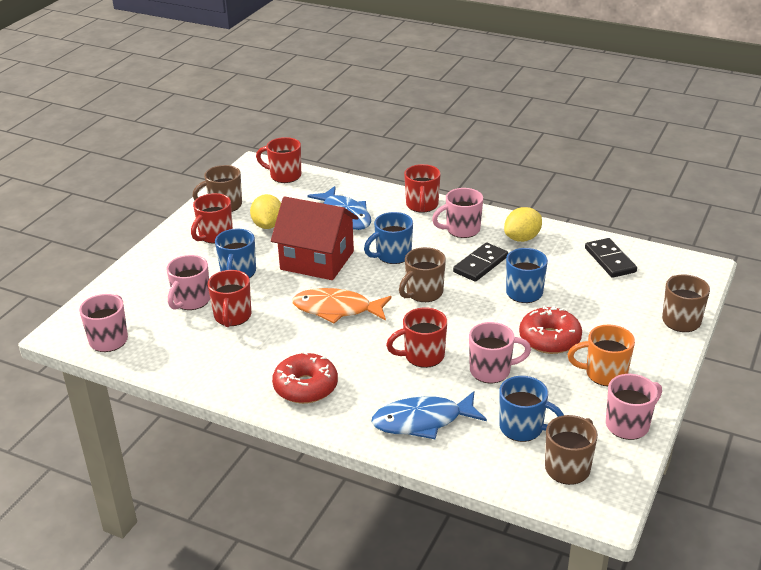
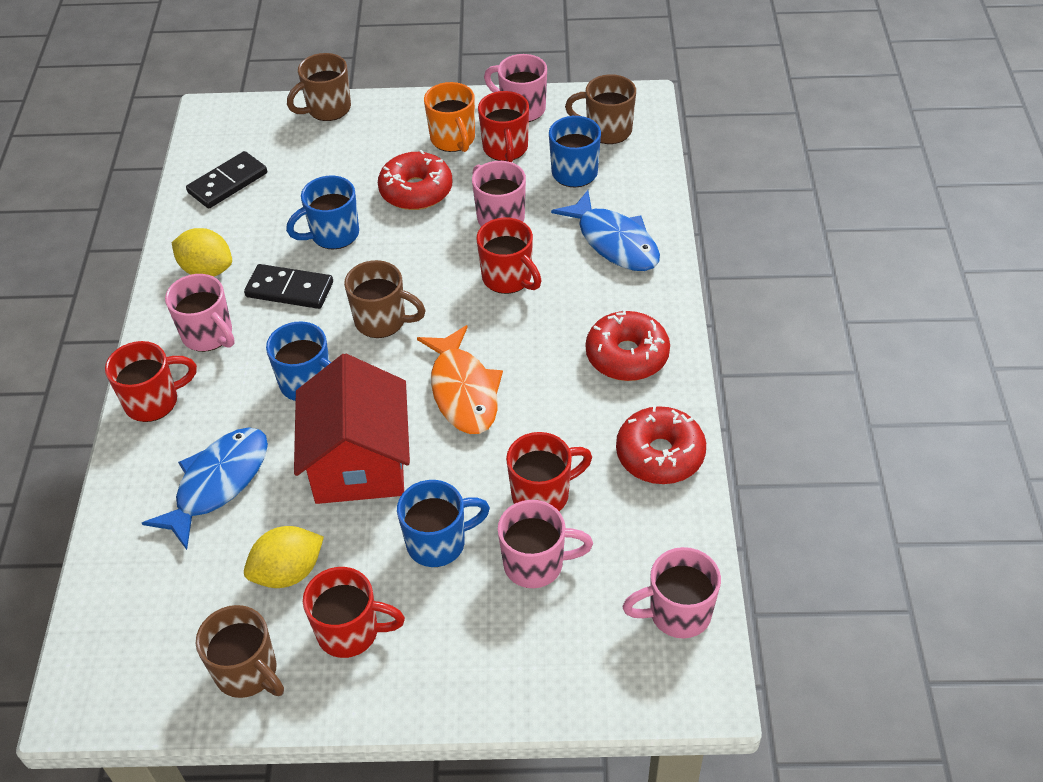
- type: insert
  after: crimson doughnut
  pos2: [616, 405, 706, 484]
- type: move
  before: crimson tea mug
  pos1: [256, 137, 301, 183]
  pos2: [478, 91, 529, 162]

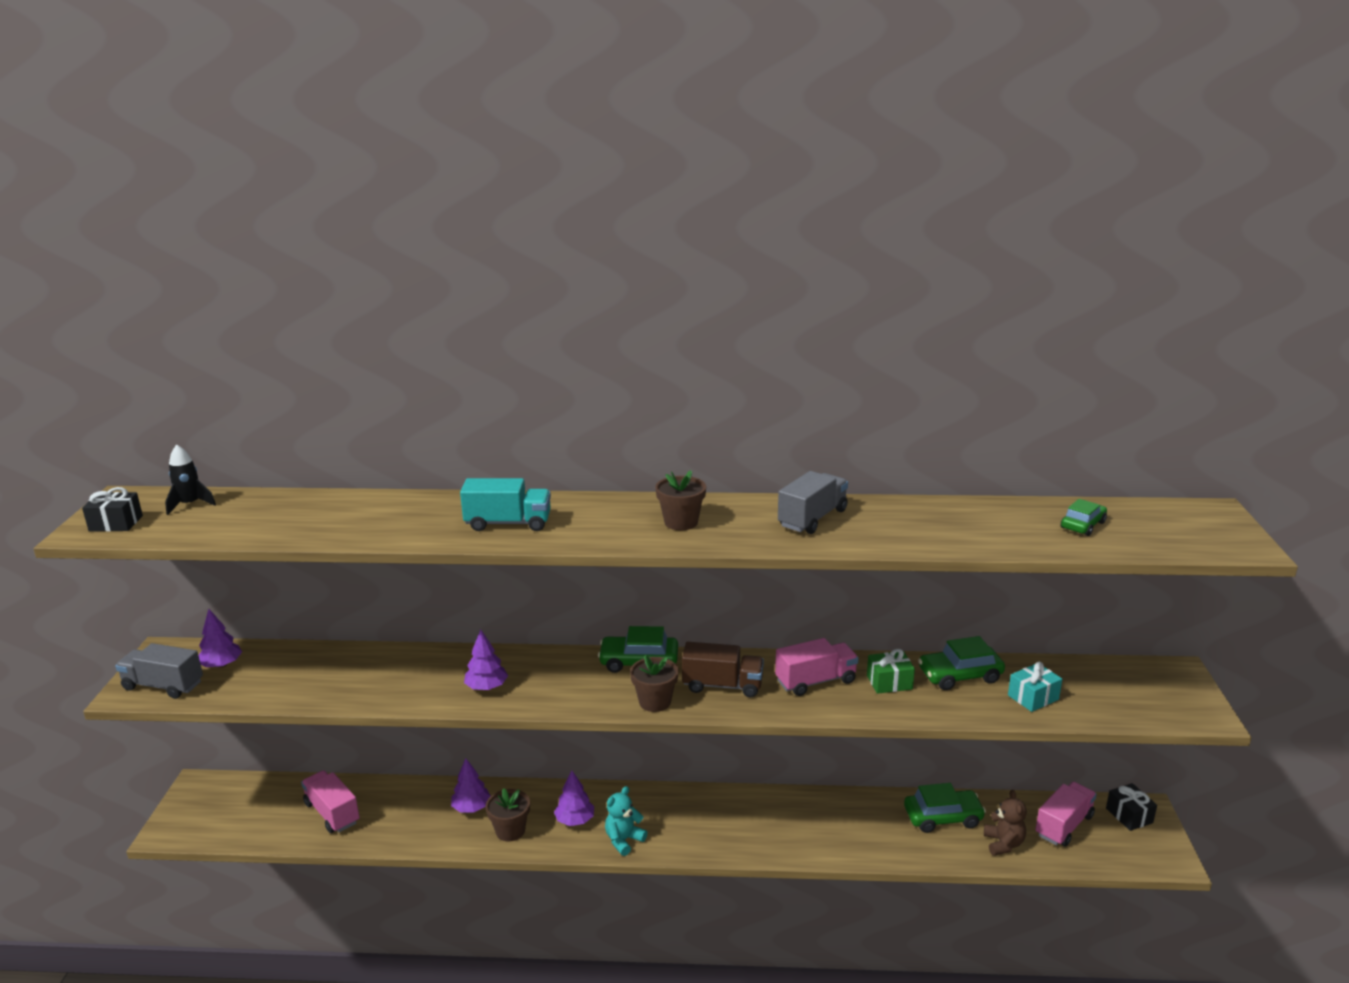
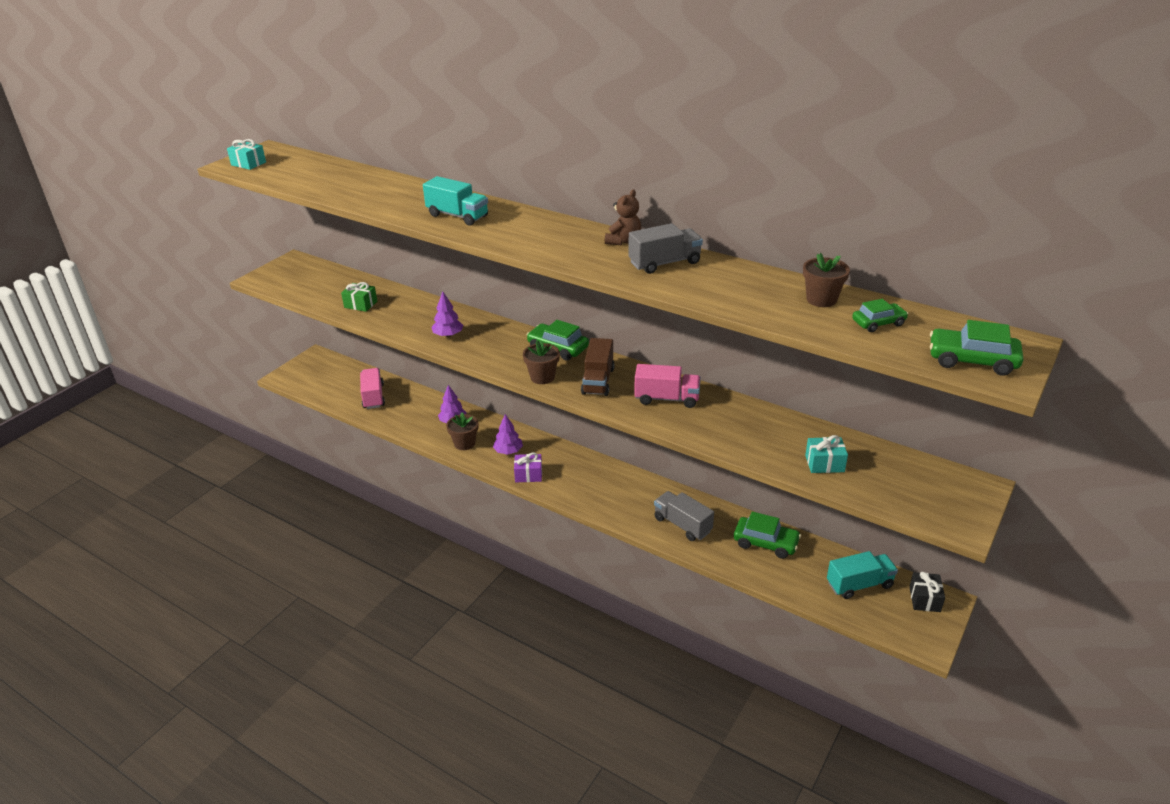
- type: delete
  before: ebony toy rocket
  pos1: [165, 444, 216, 515]
- type: delete
  before: violet fir tree
  pos1: [199, 609, 242, 668]
- type: move
  before: ash-grey toy truck
  pos1: [115, 643, 203, 699]
  pos2: [654, 491, 714, 541]
- type: move
  before: dark brown flower pot
  pos1: [655, 471, 706, 530]
  pos2: [803, 253, 850, 307]
- type: move
  before: emerald wrapped gift
  pos1: [867, 649, 915, 694]
  pos2: [341, 282, 377, 312]
- type: move
  before: emerald car
  pos1: [918, 636, 1005, 690]
  pos2: [930, 320, 1023, 376]
- type: move
  before: dark brown teddy
  pos1: [984, 790, 1027, 856]
  pos2: [605, 189, 641, 245]
- type: replace
  before: turquoise teddy
  after: violet wrapped gift
  pos1: [605, 786, 648, 856]
  pos2: [514, 453, 542, 482]
- type: recolor
  before: ebony wrapped gift
  after: turquoise wrapped gift
  pos1: [82, 487, 143, 532]
  pos2: [227, 139, 266, 170]
- type: recolor
  before: pink toy truck
  after: turquoise toy truck
  pos1: [1035, 782, 1097, 846]
  pos2: [827, 551, 898, 599]
- type: rotate
  before: dark brown toy truck
  pos1: [682, 642, 764, 697]
  pos2: [581, 338, 615, 396]
  turn: 60

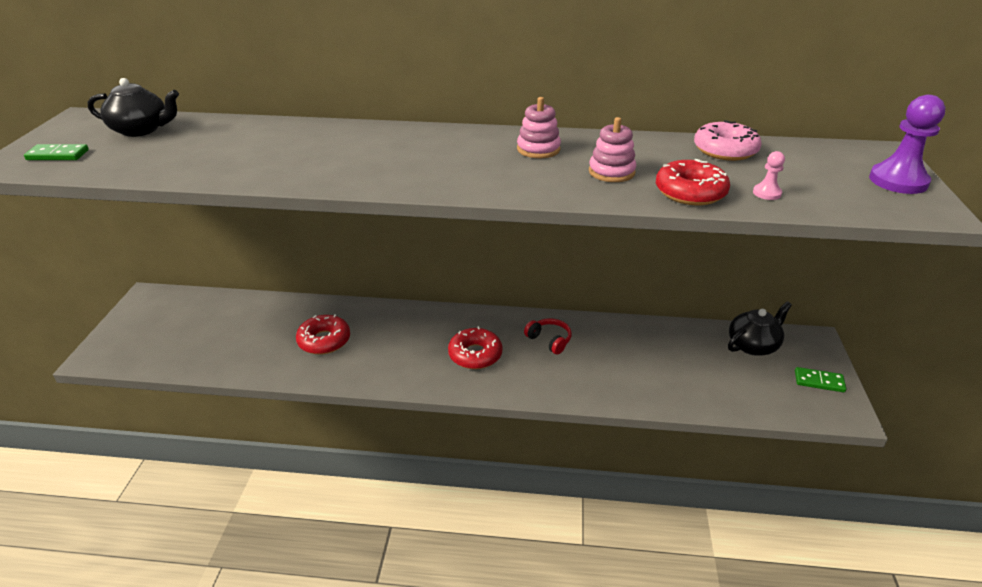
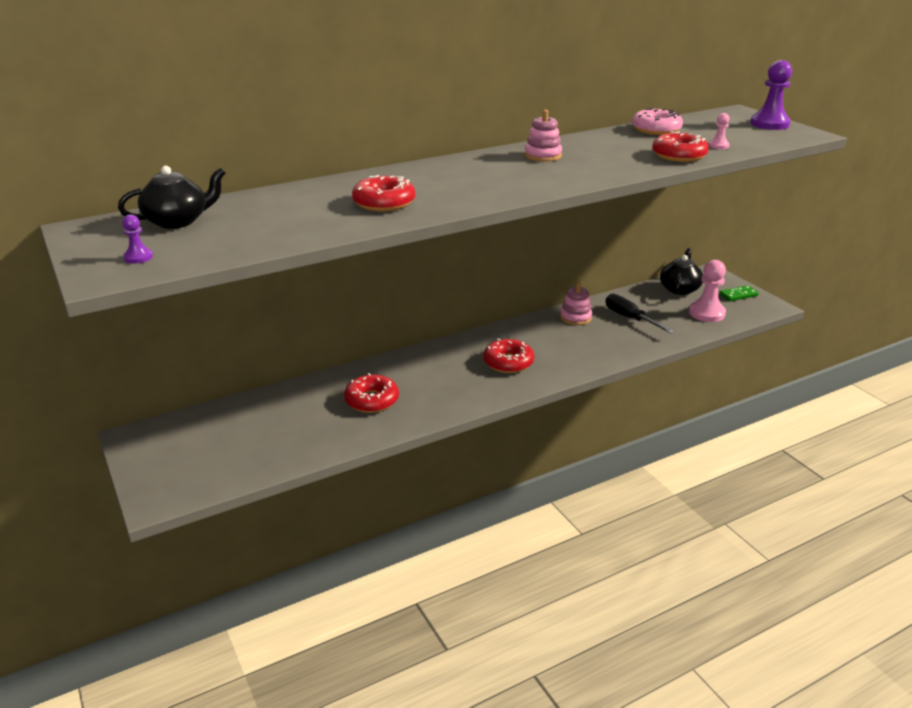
- type: delete
  before: crimson over-ear headphones
  pos1: [524, 318, 572, 355]
- type: insert
  after: crimson doughnut
  pos2: [352, 175, 415, 212]
- type: insert
  after: ebony flat screwdriver
  pos2: [606, 294, 674, 334]
- type: insert
  after: pink chess pawn
  pos2: [689, 260, 726, 322]
- type: move
  before: pink stacking rings
  pos1: [589, 117, 637, 182]
  pos2: [560, 283, 592, 325]
- type: replace
  before: emerald domino piece
  after: violet chess pawn
  pos1: [24, 144, 89, 160]
  pos2: [122, 214, 153, 264]

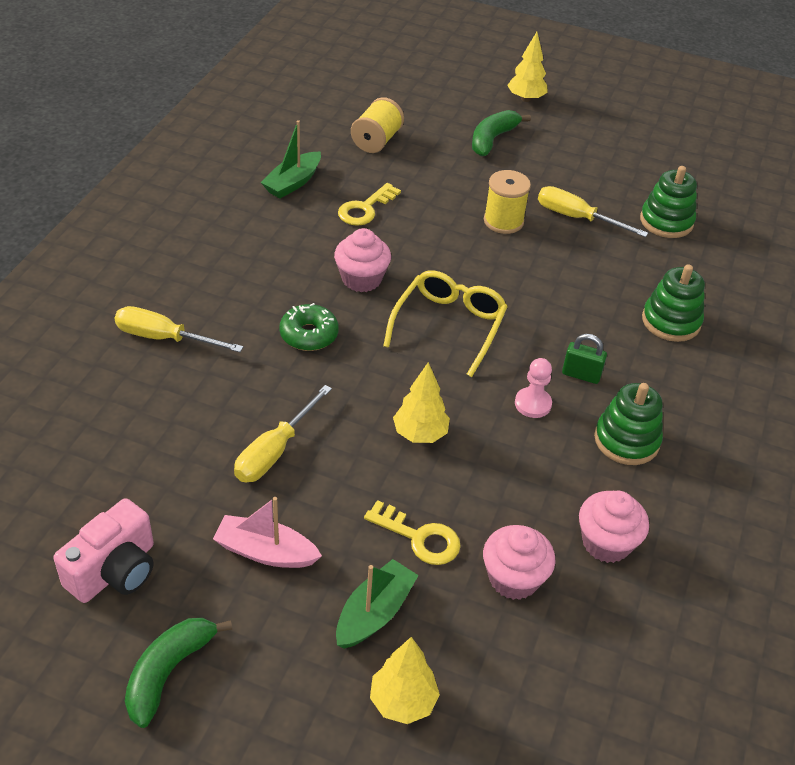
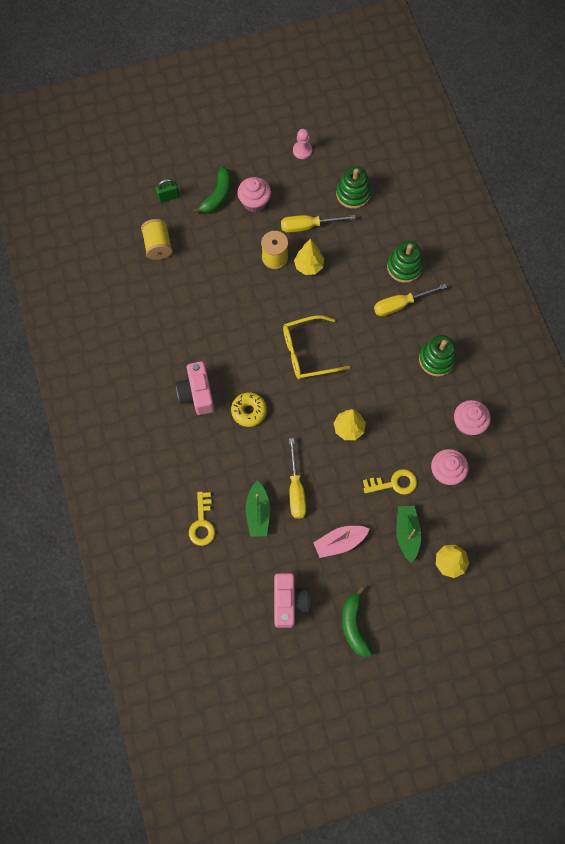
- type: insert
  after: pink photo camera
  pos2: [176, 361, 214, 415]
- type: move
  before: yellow flat screwdriver
  pos1: [115, 306, 243, 352]
  pos2: [374, 284, 447, 316]
- type: move
  before: emerald sailboat
  pos1: [261, 120, 321, 198]
  pos2: [246, 480, 270, 537]
- type: move
  before: pink fairy cake
  pos1: [334, 228, 391, 292]
  pos2: [237, 177, 271, 213]
- type: move
  before: yellow door key
  pos1: [338, 183, 401, 226]
  pos2: [189, 492, 215, 546]
- type: move
  before: yellow fir tree
  pos1: [507, 32, 548, 102]
  pos2: [294, 239, 324, 275]
- type: move
  before: pink chess pawn
  pos1: [515, 358, 552, 418]
  pos2: [293, 129, 312, 159]
- type: move
  before: emerald lock
  pos1: [562, 334, 607, 384]
  pos2: [156, 179, 179, 203]
- type: recolor
  before: emerald doughnut
  after: yellow doughnut
  pos1: [279, 303, 339, 351]
  pos2: [231, 392, 267, 427]
- type: rotate
  before: yellow spectacles
  pos1: [383, 270, 508, 377]
  pos2: [283, 316, 350, 379]
  turn: -90
- type: rotate
  before: emerald banana
  pos1: [472, 110, 531, 156]
  pos2: [193, 167, 231, 213]
  turn: -150

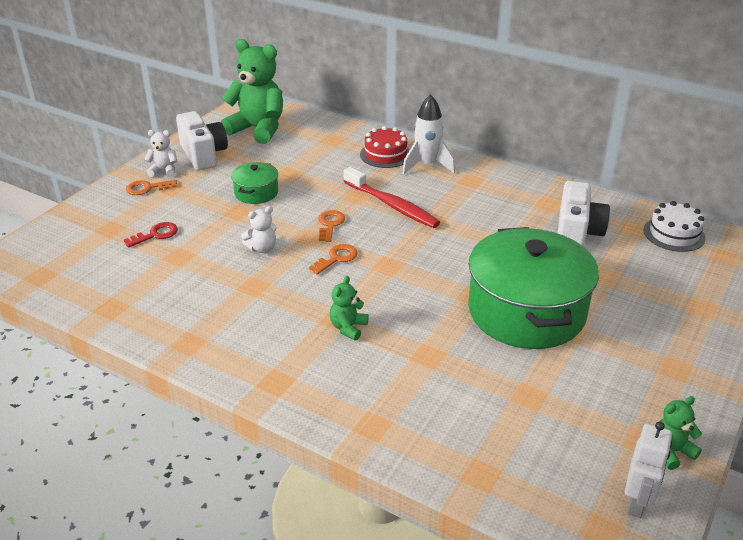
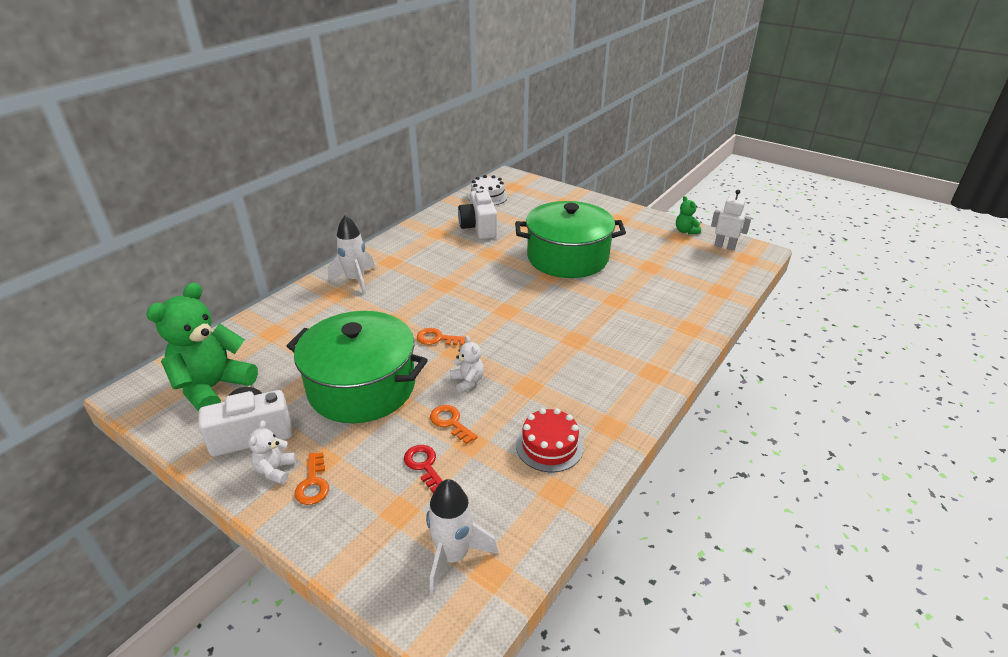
- type: delete
  before: emerald teddy
  pos1: [330, 276, 369, 341]
- type: delete
  before: crimson tooth brush
  pos1: [344, 167, 440, 228]
- type: insert
  after: snow-white toy rocket
  pos2: [426, 479, 498, 595]
- type: move
  before: orange-coloured door key
  pos1: [309, 244, 358, 275]
  pos2: [430, 405, 478, 444]
- type: move
  before: crimson gateau
  pos1: [360, 126, 410, 168]
  pos2: [516, 408, 584, 472]
- type: rotate
  before: snow-white photo camera
  pos1: [558, 181, 610, 247]
  pos2: [458, 189, 497, 239]
  turn: -120
- type: resize
  before: emerald pot
  pos1: [231, 162, 278, 204]
  pos2: [286, 311, 428, 423]
  scale: 2.21

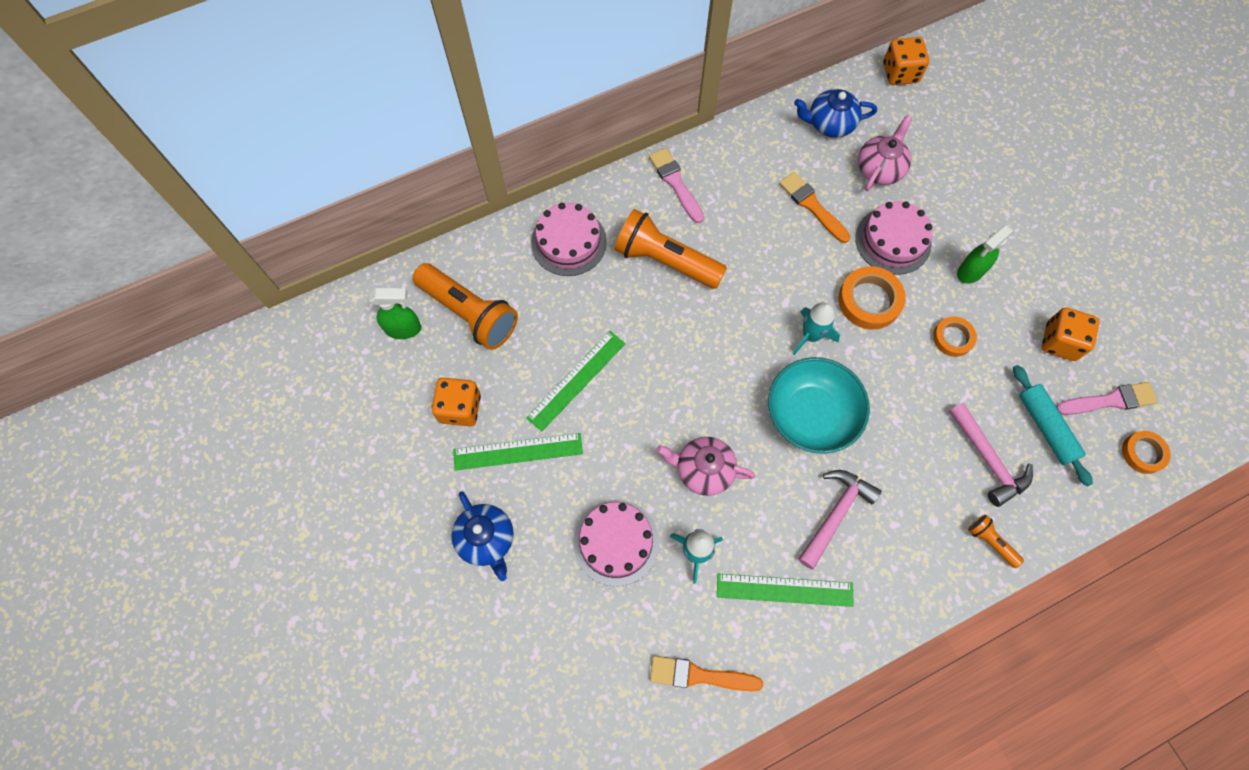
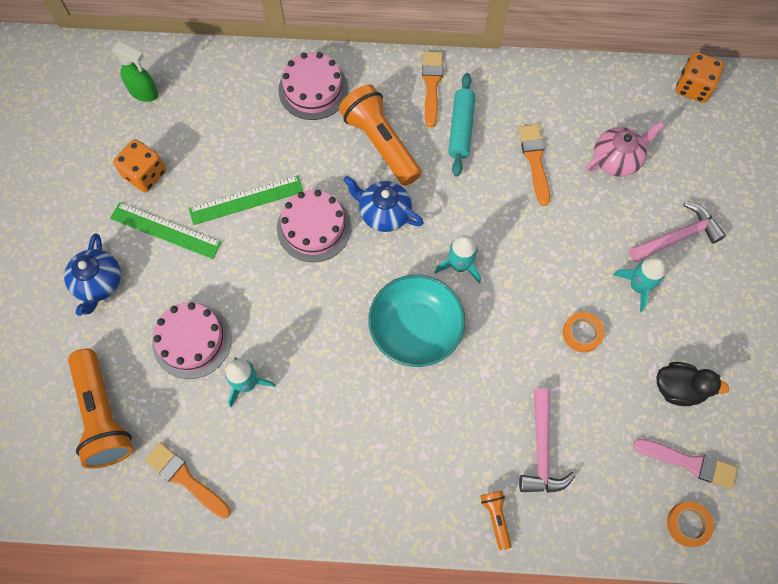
- type: delete
  before: pink tea pot
  pos1: [657, 437, 755, 496]
- type: delete
  before: emerald ruler
  pos1: [717, 574, 854, 607]
- type: delete
  before: orange-coloured roll of tape
  pos1: [838, 266, 906, 330]
- type: move
  before: orange-coloured pocket torch
  pos1: [412, 263, 518, 350]
  pos2: [68, 349, 133, 469]
- type: move
  before: blue tea pot
  pos1: [794, 89, 877, 138]
  pos2: [343, 176, 424, 232]
- type: move
  before: pink hammer
  pos1: [798, 470, 882, 569]
  pos2: [629, 202, 726, 262]
- type: move
  before: pink gateau
  pos1: [855, 201, 933, 275]
  pos2: [277, 190, 352, 262]
- type: move
  before: turquoise rolling pin
  pos1: [1013, 365, 1093, 487]
  pos2: [448, 73, 475, 177]
- type: replace
  before: emerald sprayer
  after: turquoise toy rocket
  pos1: [957, 225, 1015, 284]
  pos2: [614, 257, 666, 312]
- type: replace
  before: orange-coloured die
  after: ebony rubber duck
  pos1: [1042, 307, 1100, 361]
  pos2: [656, 362, 729, 406]
- type: recolor
  before: pink paintbrush
  after: orange-coloured paintbrush
  pos1: [649, 148, 704, 223]
  pos2: [422, 51, 443, 127]

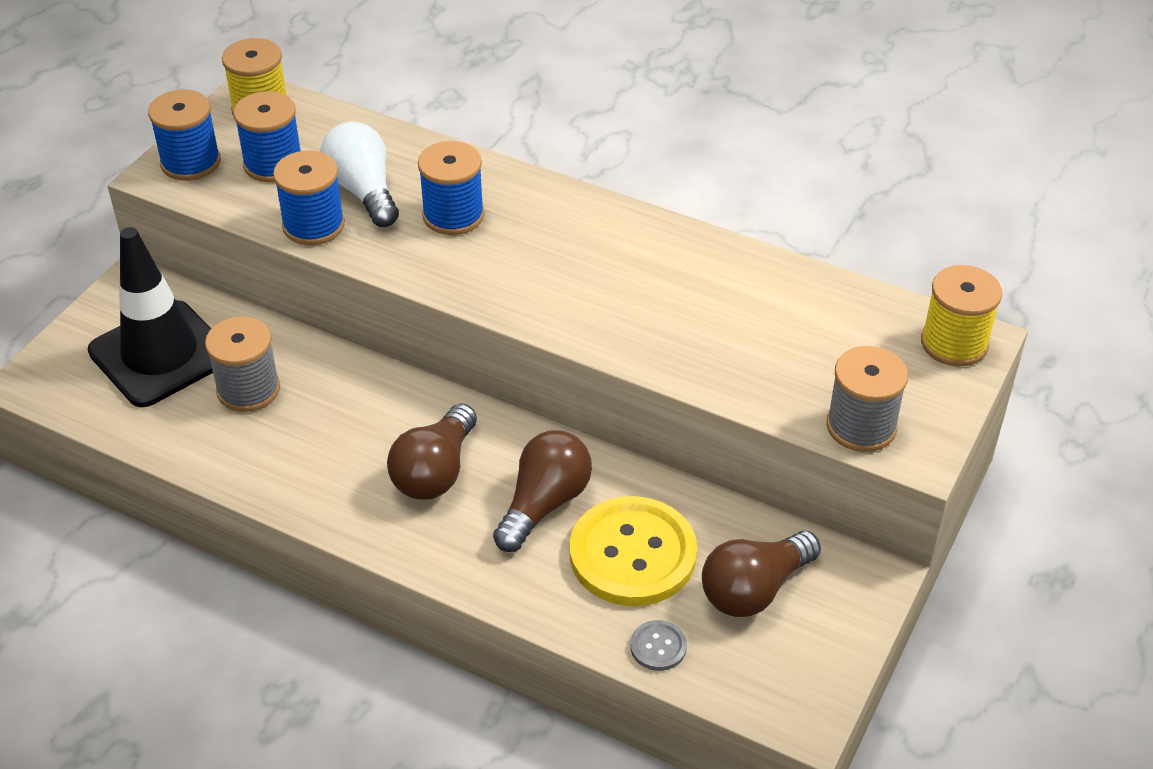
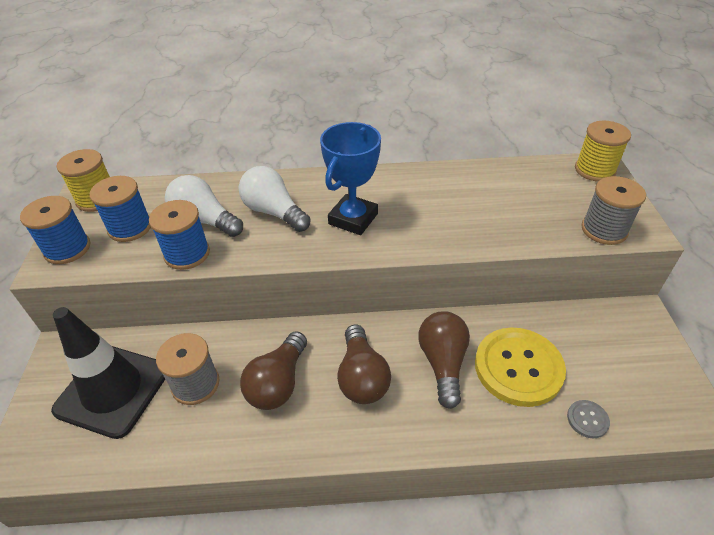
- type: insert
  after: blue trophy
  pos2: [320, 122, 381, 235]
- type: move
  before: dark brown bulb
  pos1: [702, 531, 821, 617]
  pos2: [240, 331, 307, 410]
- type: replace
  before: blue reel of thread
  after: snow-white bulb
  pos1: [418, 141, 484, 235]
  pos2: [238, 166, 311, 232]

